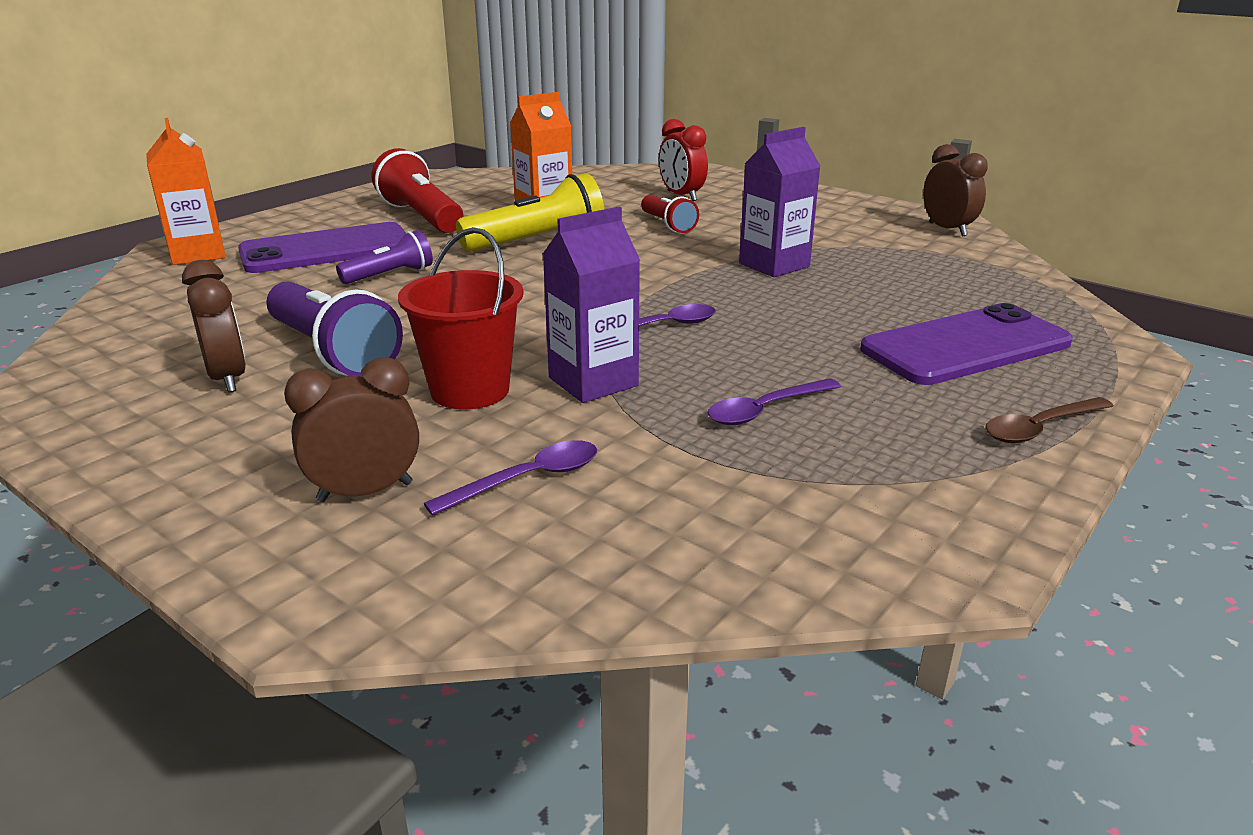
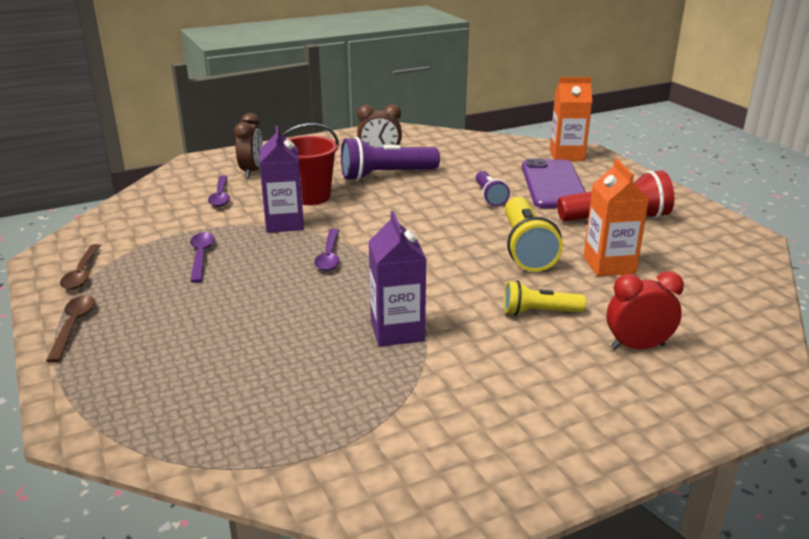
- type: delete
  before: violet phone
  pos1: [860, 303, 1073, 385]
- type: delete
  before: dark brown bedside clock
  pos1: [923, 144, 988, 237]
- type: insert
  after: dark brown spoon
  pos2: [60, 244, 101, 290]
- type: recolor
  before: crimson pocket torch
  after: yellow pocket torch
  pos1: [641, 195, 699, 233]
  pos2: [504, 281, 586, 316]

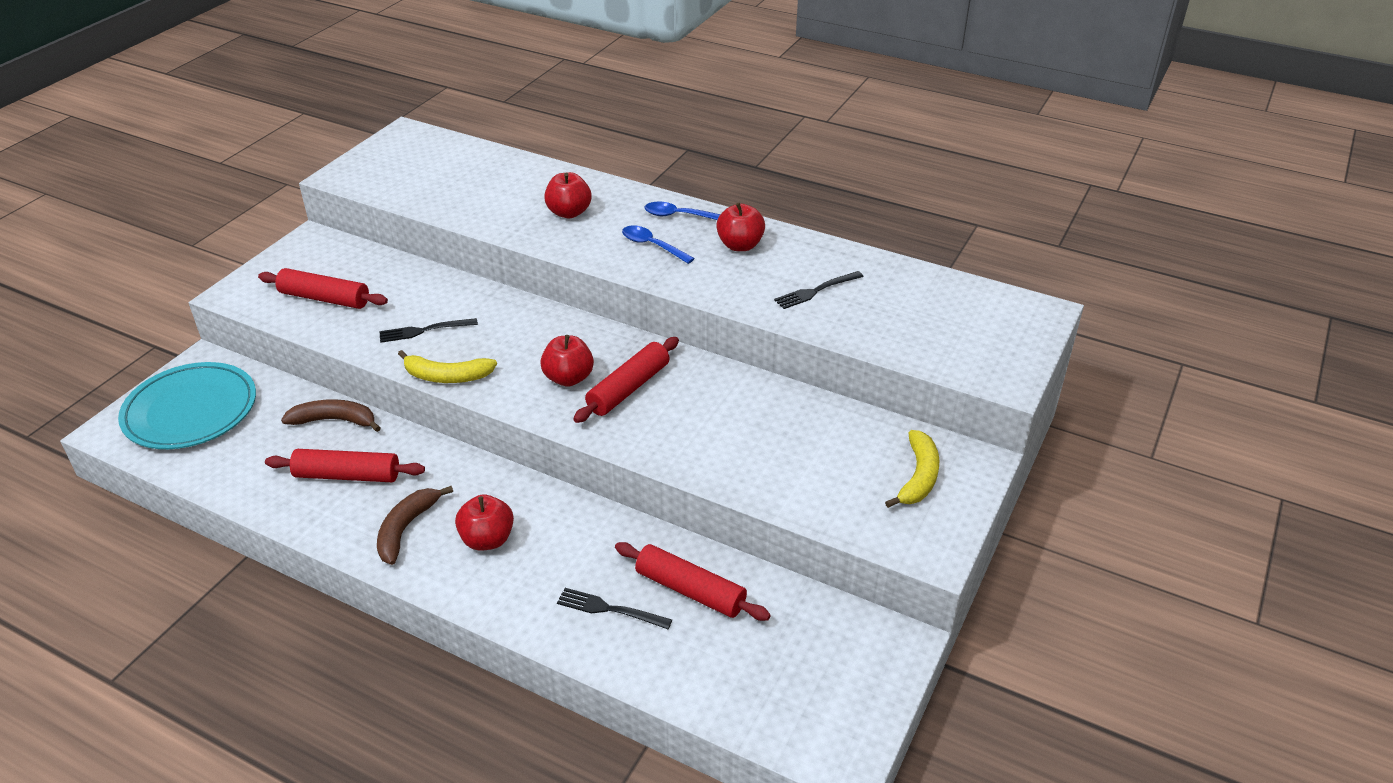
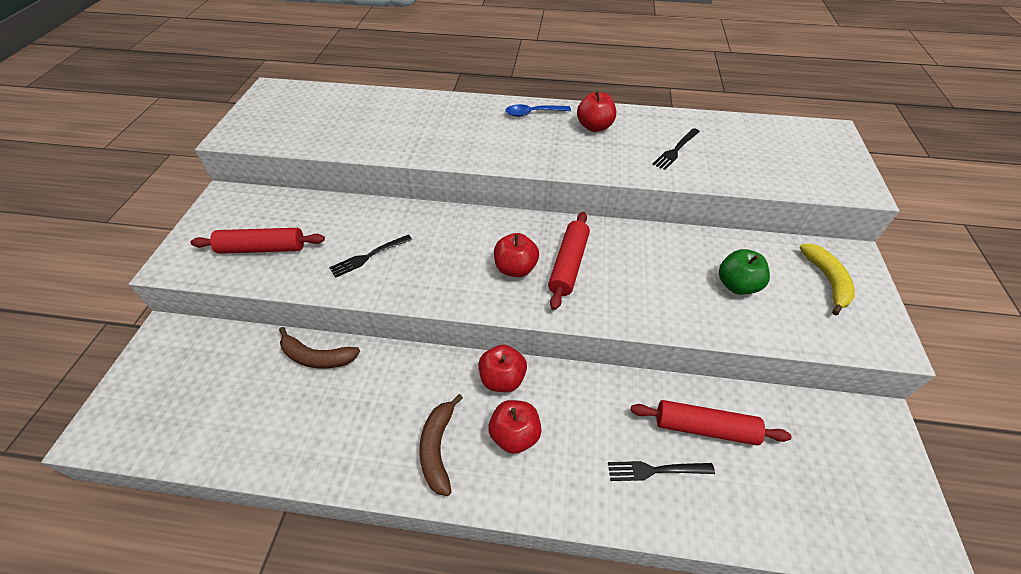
- type: delete
  before: turquoise plate
  pos1: [118, 362, 256, 449]
- type: delete
  before: crimson rolling pin
  pos1: [265, 449, 425, 482]
- type: delete
  before: yellow banana
  pos1: [398, 350, 497, 383]
- type: delete
  before: blue spoon
  pos1: [622, 226, 695, 264]
- type: insert
  after: emerald apple
  pos2: [719, 249, 770, 295]
- type: move
  before: crimson apple
  pos1: [544, 172, 591, 218]
  pos2: [478, 345, 527, 392]
- type: rotate
  before: dark brown banana
  pos1: [281, 399, 381, 432]
  pos2: [279, 327, 360, 369]
  turn: -150

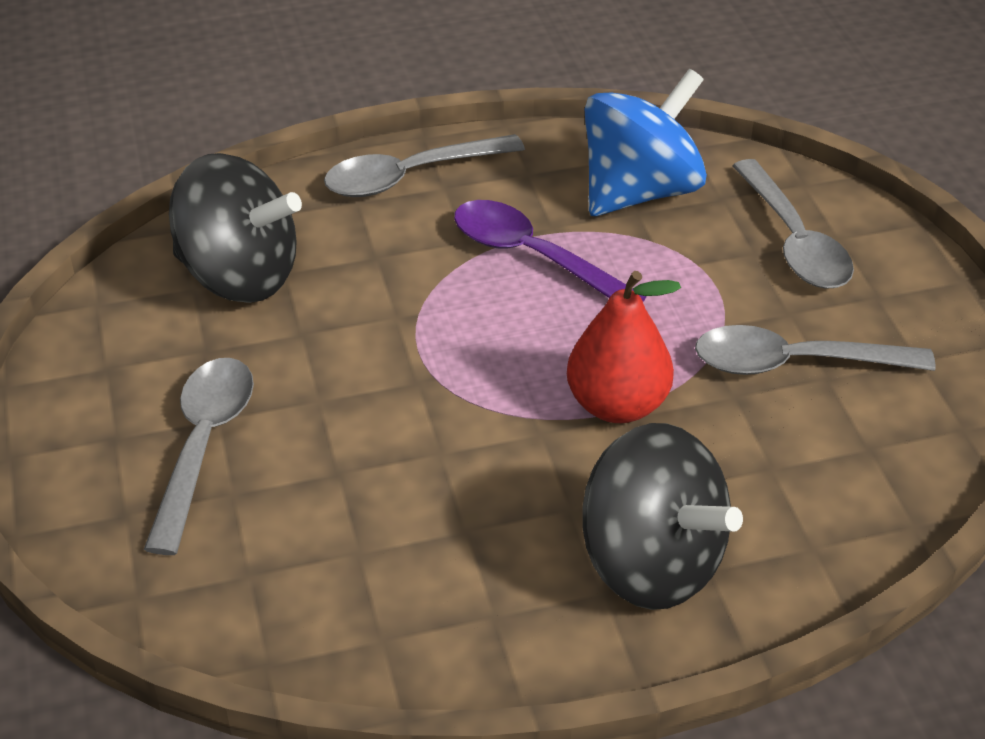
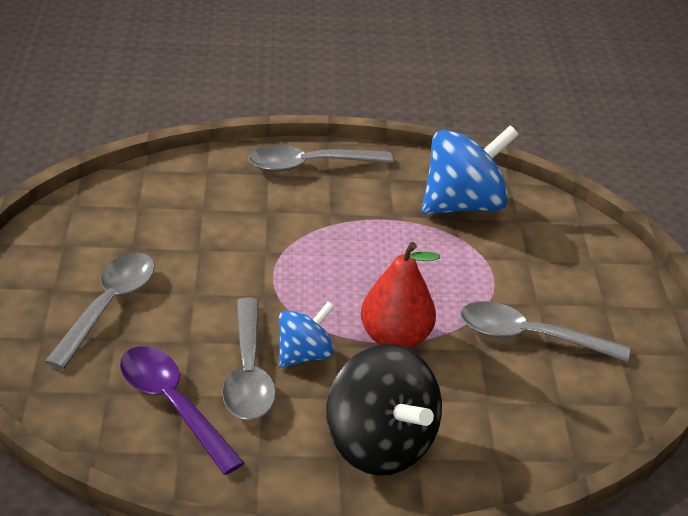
- type: delete
  before: ebony toy top
  pos1: [169, 153, 302, 303]
- type: insert
  after: blue toy top
  pos2: [279, 301, 335, 368]
- type: move
  before: violet spoon
  pos1: [454, 200, 647, 301]
  pos2: [120, 346, 244, 475]
- type: move
  before: ash-grey spoon
  pos1: [732, 159, 854, 289]
  pos2: [222, 298, 276, 420]

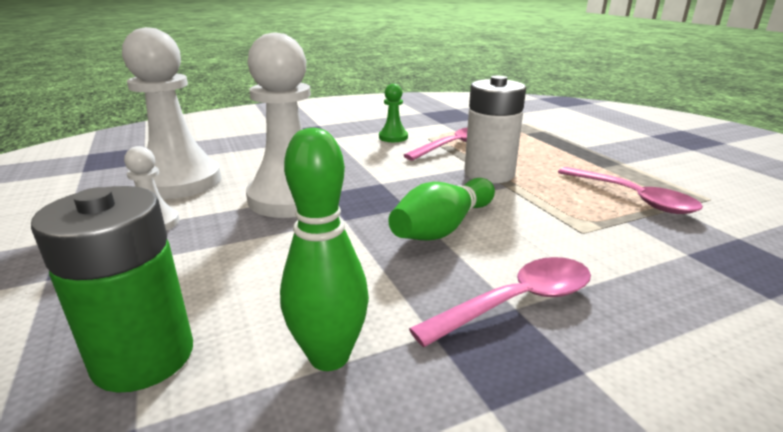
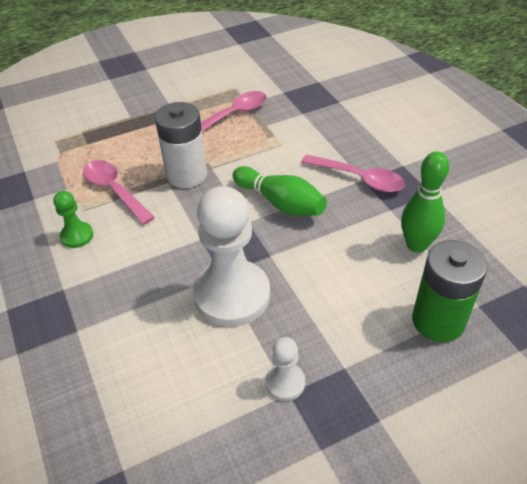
- type: delete
  before: snow-white chess pawn
  pos1: [122, 27, 221, 199]
- type: rotate
  before: pink spoon
  pos1: [409, 257, 591, 347]
  pos2: [301, 154, 405, 192]
  turn: 150

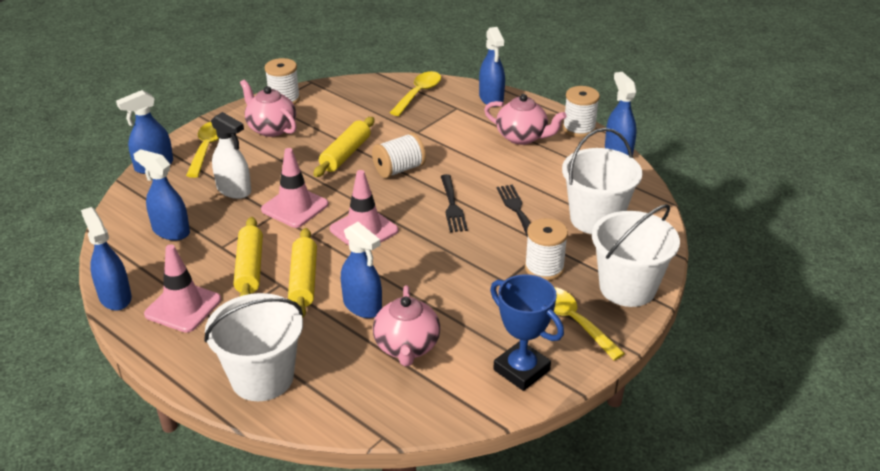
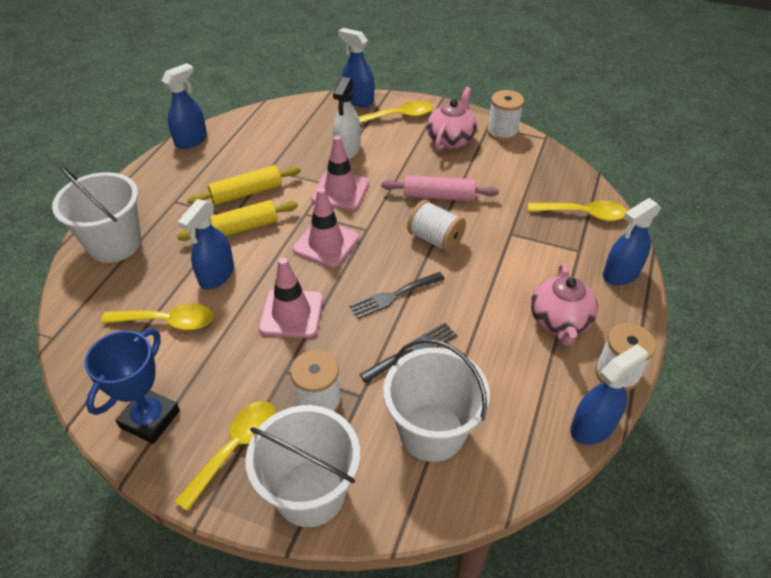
- type: delete
  before: blue sprayer
  pos1: [133, 149, 190, 240]
- type: move
  before: pink safety cone
  pos1: [144, 244, 221, 333]
  pos2: [258, 257, 323, 338]
- type: replace
  before: pink tea pot
  after: yellow spoon
  pos1: [373, 285, 440, 366]
  pos2: [101, 304, 213, 330]
- type: recolor
  before: yellow rolling pin
  after: pink rolling pin
  pos1: [313, 117, 375, 177]
  pos2: [381, 175, 499, 201]

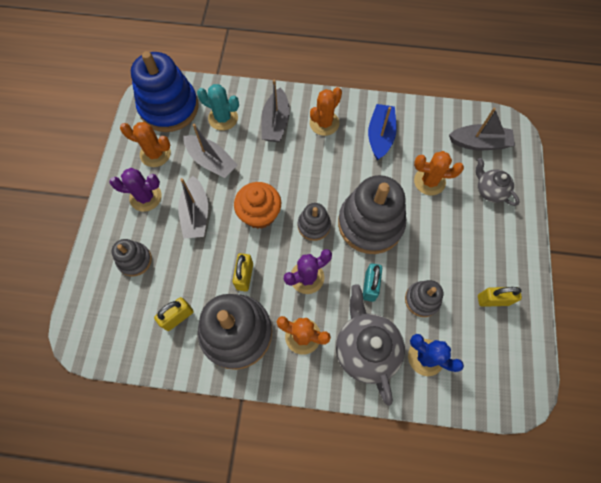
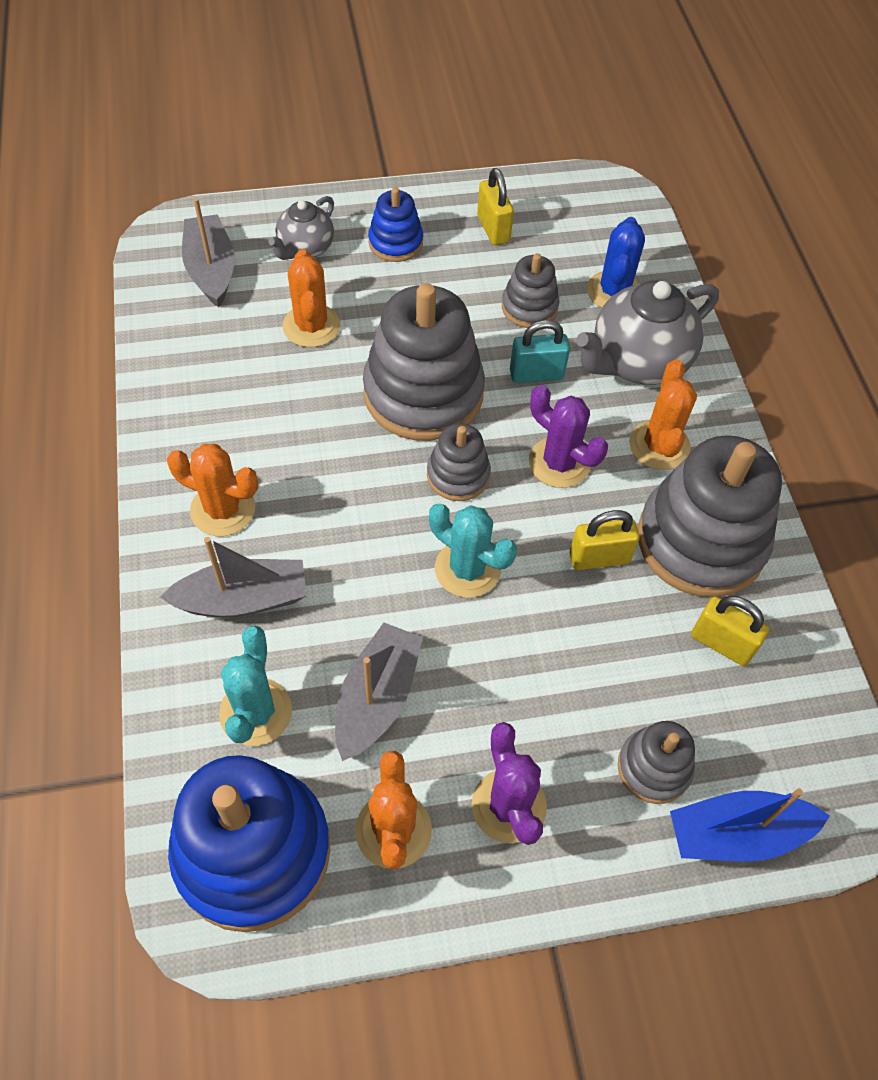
- type: delete
  before: ash-grey sailboat
  pos1: [178, 176, 208, 239]
- type: insert
  after: blue stacking rings
  pos2: [368, 187, 423, 262]
- type: move
  before: blue sailboat
  pos1: [368, 104, 397, 160]
  pos2: [670, 788, 830, 862]
- type: replace
  before: orange-coloured fairy cake
  after: turquoise saguaro cactus
  pos1: [234, 182, 281, 229]
  pos2: [429, 503, 517, 598]

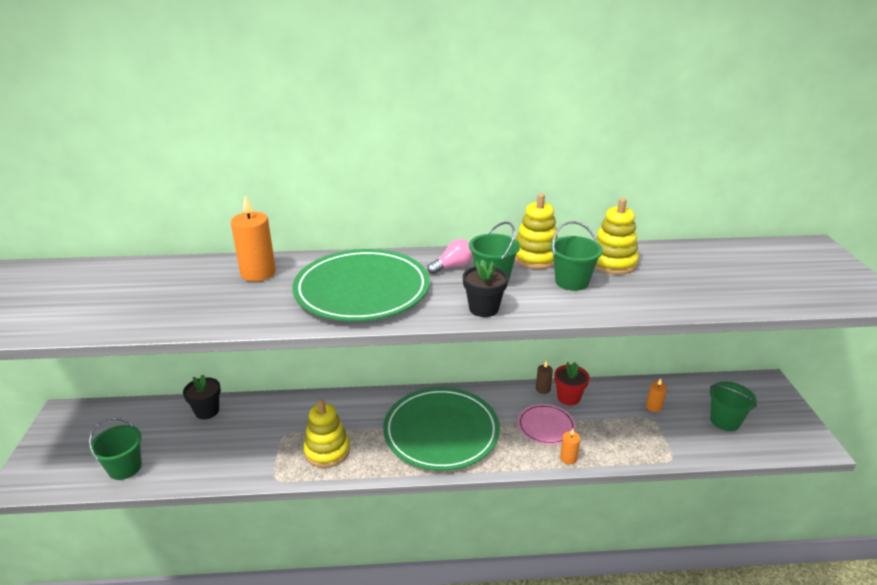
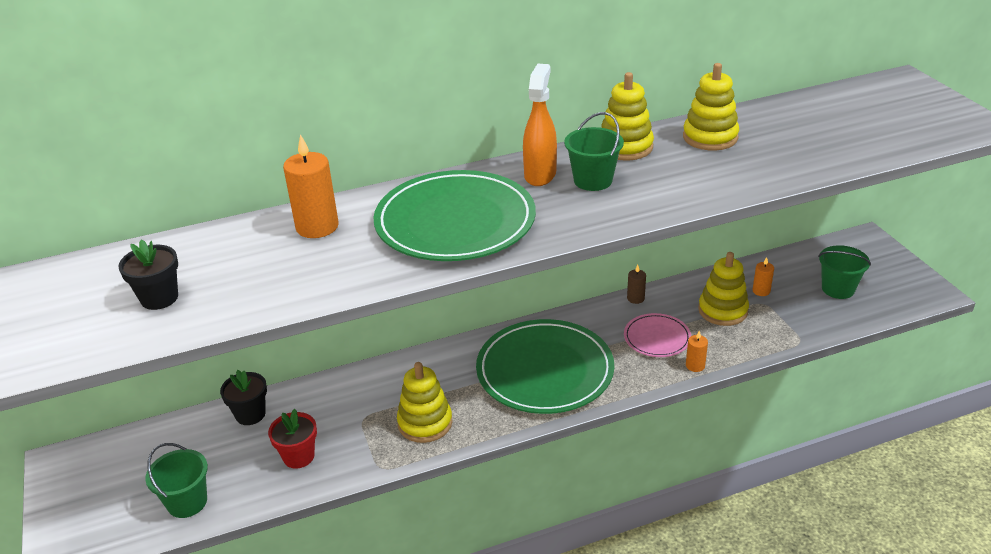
- type: delete
  before: emerald sand bucket
  pos1: [550, 221, 603, 291]
- type: insert
  after: yellow stacking rings
  pos2: [698, 252, 749, 326]
- type: move
  before: ebony flower pot
  pos1: [463, 259, 508, 317]
  pos2: [118, 240, 178, 310]
- type: move
  before: crimson flower pot
  pos1: [554, 362, 590, 405]
  pos2: [268, 409, 317, 469]
- type: replace
  before: pink bulb
  after: orange-coloured sprayer
  pos1: [427, 239, 473, 274]
  pos2: [523, 64, 557, 186]

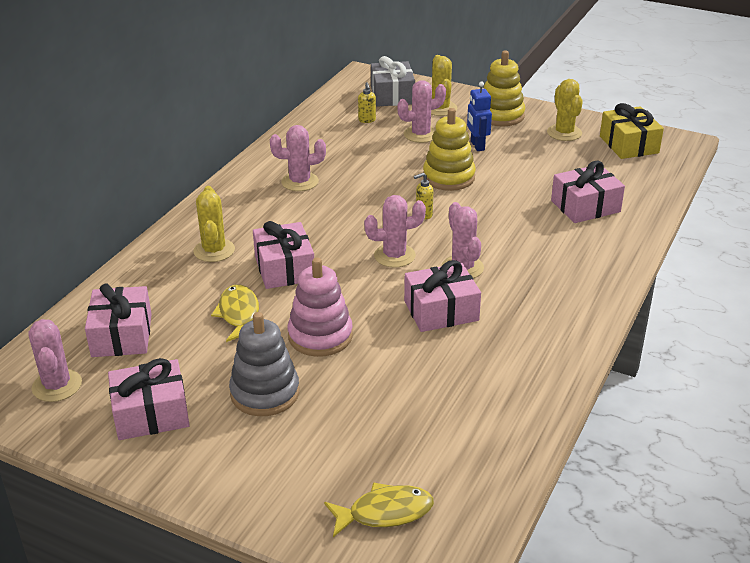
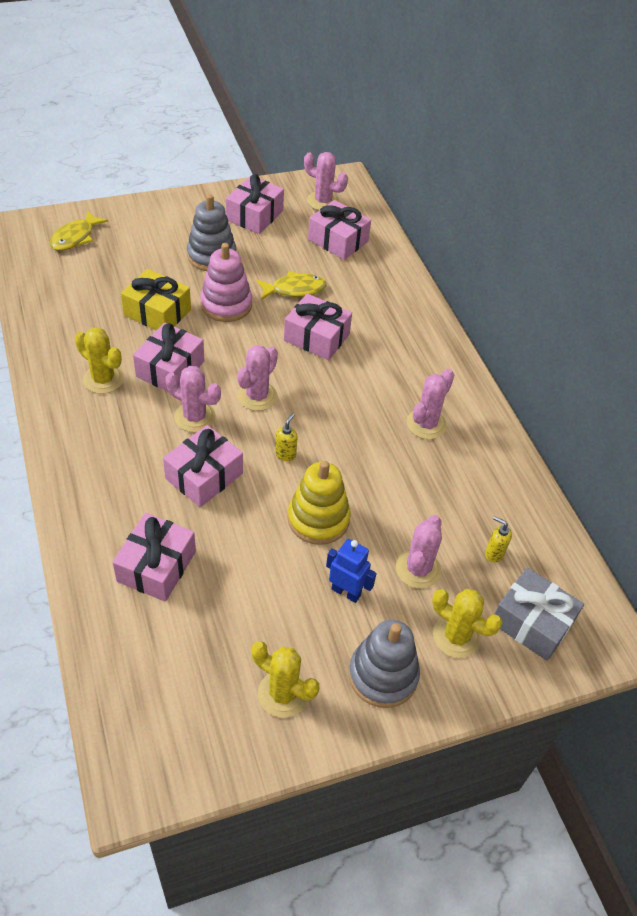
- type: insert
  after: pink wrapped gift
  pos2: [163, 425, 243, 507]
- type: move
  before: yellow saguaro cactus
  pos1: [193, 186, 235, 262]
  pos2: [75, 327, 124, 394]
- type: move
  before: yellow wrapped gift
  pos1: [600, 103, 664, 159]
  pos2: [121, 269, 191, 330]
- type: recolor
  before: yellow stacking rings
  after: ash-grey stacking rings
  pos1: [484, 50, 525, 126]
  pos2: [349, 620, 420, 708]
- type: rotate
  before: yellow fish figure
  pos1: [211, 284, 259, 342]
  pos2: [256, 271, 327, 300]
  turn: -45

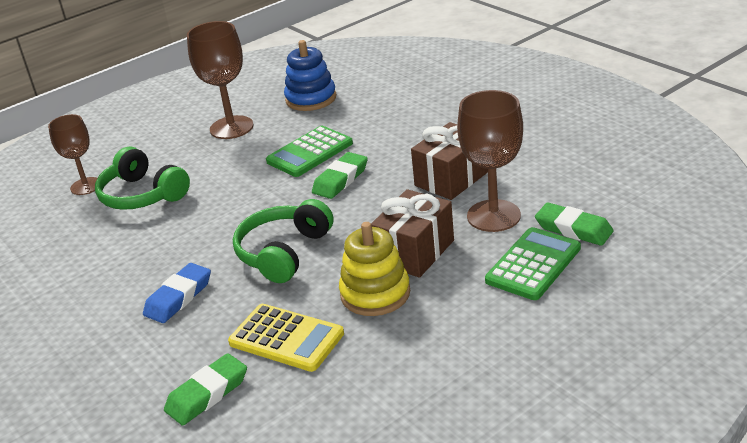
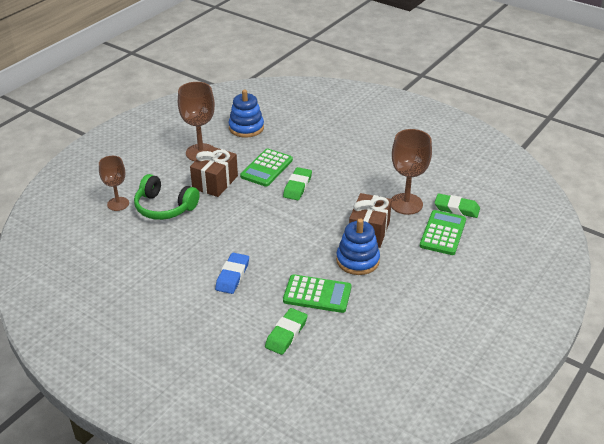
- type: delete
  before: emerald over-ear headphones
  pos1: [233, 199, 333, 283]
- type: move
  before: dark brown wrapped gift
  pos1: [411, 122, 488, 200]
  pos2: [190, 146, 238, 197]
- type: recolor
  before: yellow adding machine
  after: emerald adding machine
  pos1: [228, 304, 344, 372]
  pos2: [283, 274, 351, 313]
- type: recolor
  before: yellow stacking rings
  after: blue stacking rings
  pos1: [339, 222, 410, 316]
  pos2: [336, 219, 380, 275]

